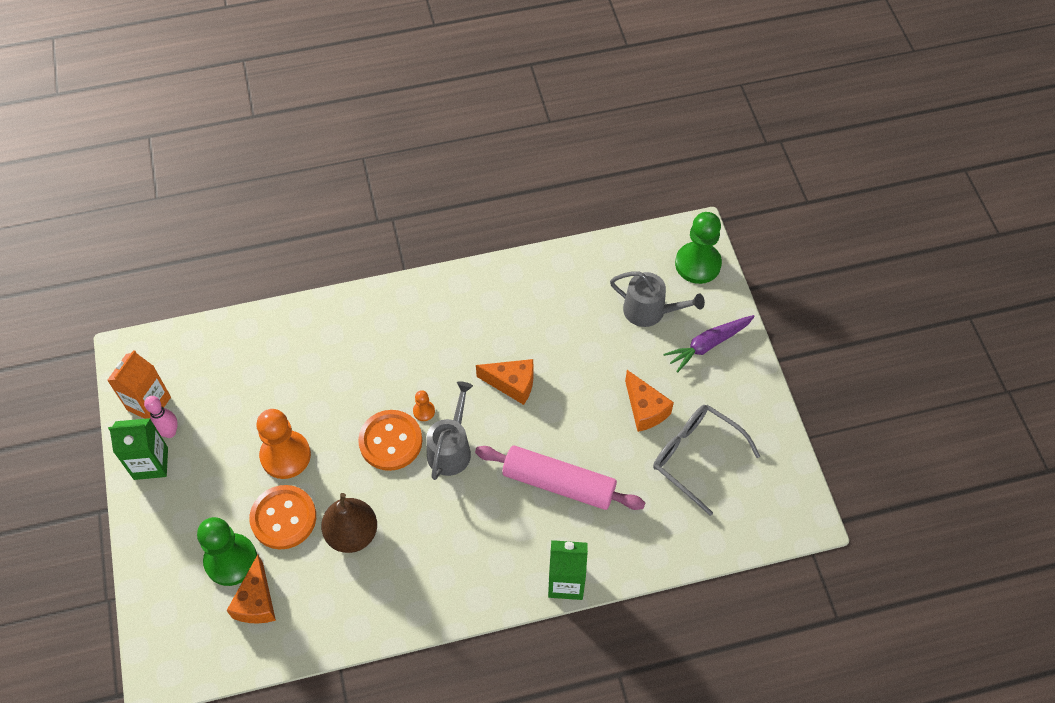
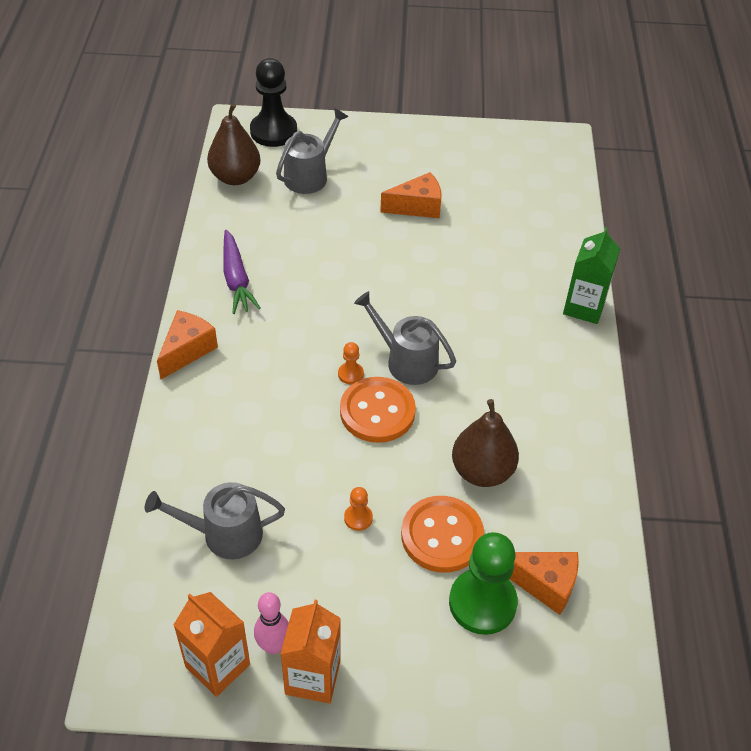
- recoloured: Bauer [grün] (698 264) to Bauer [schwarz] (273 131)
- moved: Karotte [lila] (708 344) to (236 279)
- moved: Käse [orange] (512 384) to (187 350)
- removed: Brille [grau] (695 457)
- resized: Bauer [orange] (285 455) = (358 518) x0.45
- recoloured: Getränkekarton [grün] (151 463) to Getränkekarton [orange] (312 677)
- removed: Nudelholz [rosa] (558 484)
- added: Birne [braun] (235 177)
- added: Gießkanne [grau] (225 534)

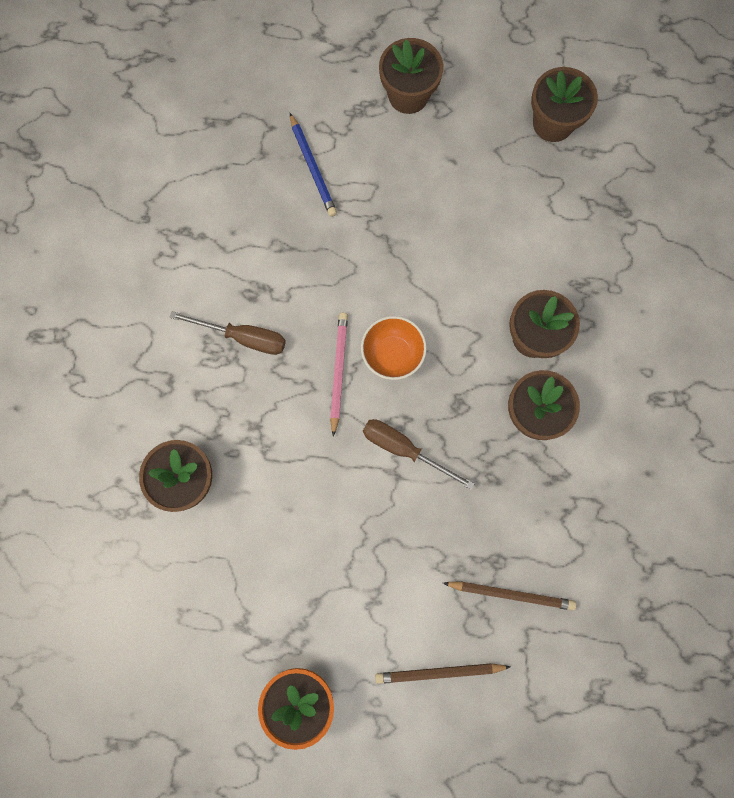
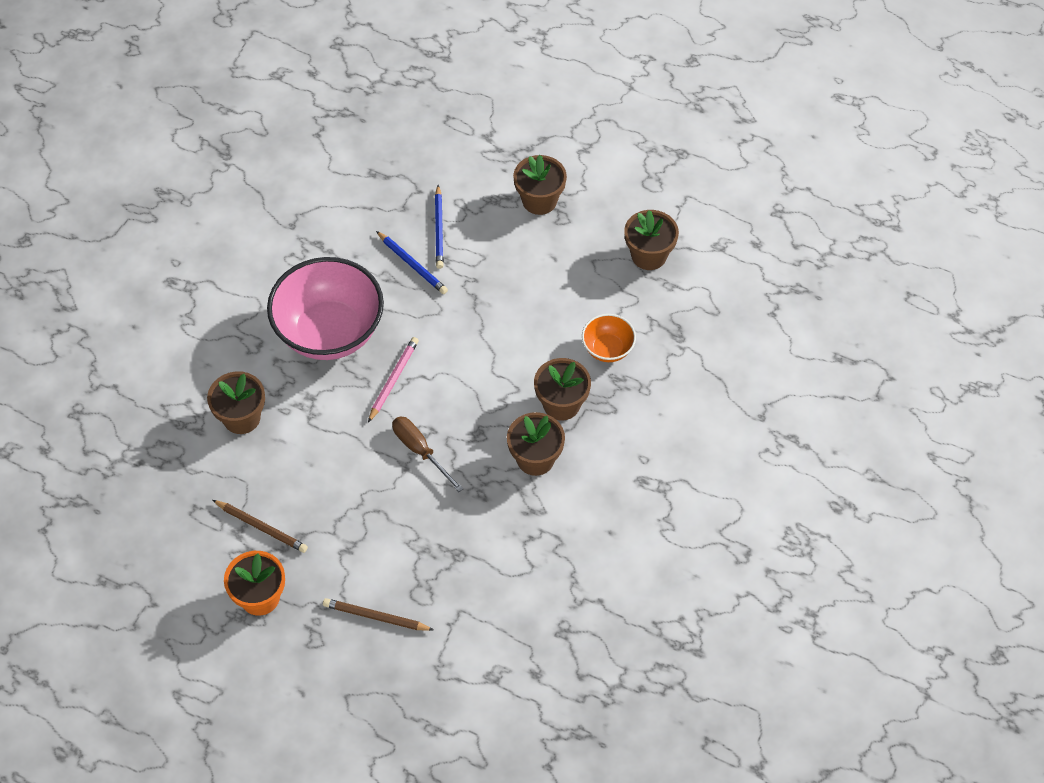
- replaced: Schraubenzieher [braun] (243 337) to Schüssel [rosa] (330 332)
- moved: Schüssel [orange] (392 354) to (607 349)
- moved: Bleistift [braun] (511 594) to (261 527)
- added: Bleistift [blau] (412 264)

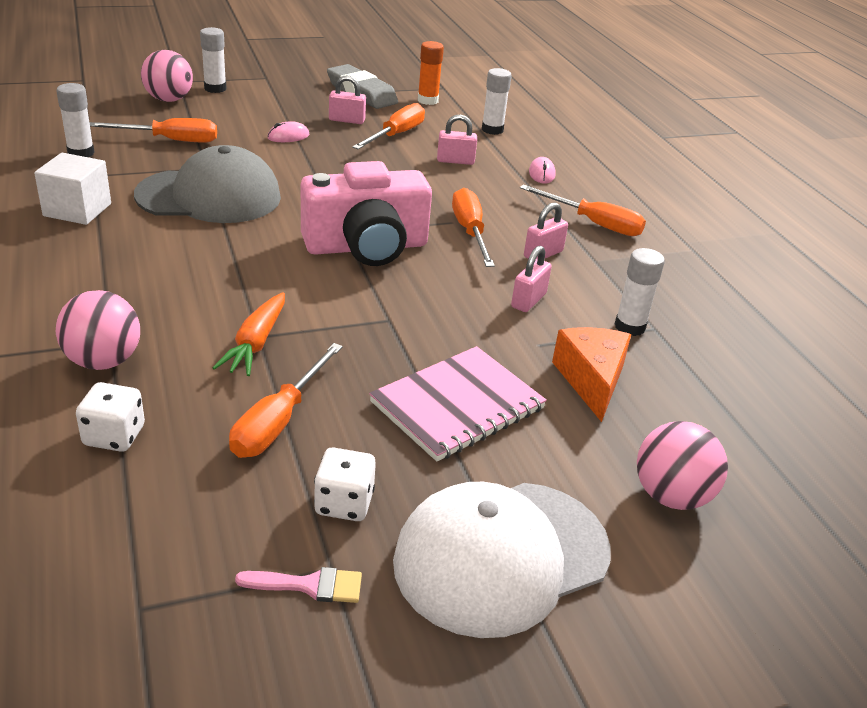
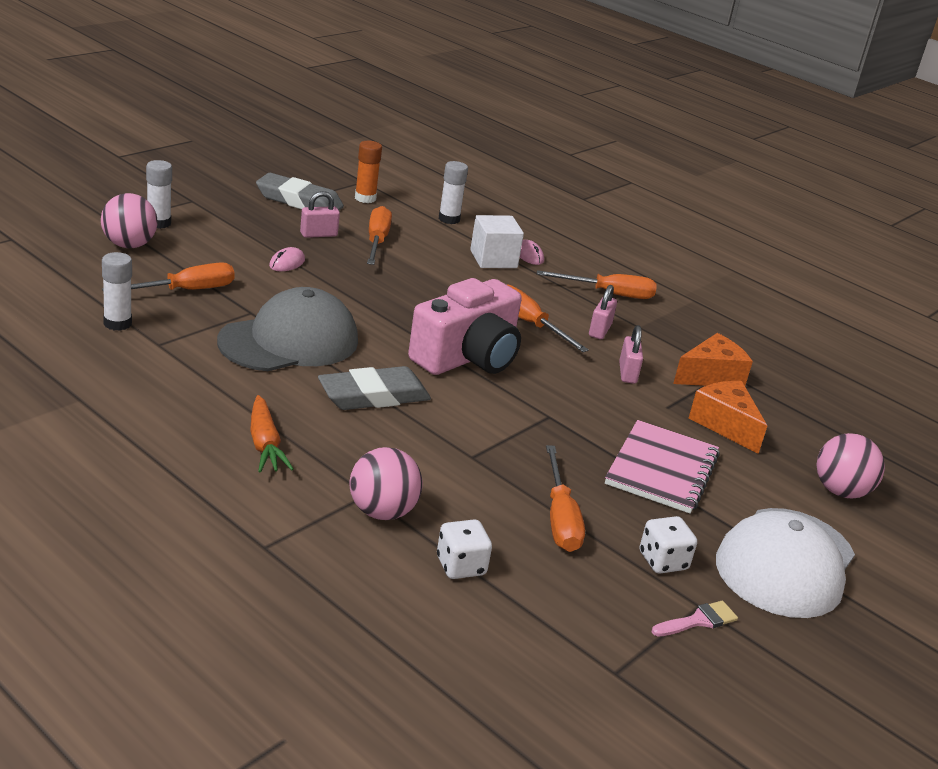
- removed: Vorhängeschloss [rosa] (455 161)
- moved: Kubus [weiß] (77 210) to (493 259)
- replaced: Klebestift [weiß] (629 327) to Käse [orange] (711 376)
- moved: Karotte [orange] (256 343) to (265 444)
- added: Radiergummi [grau] (373 396)

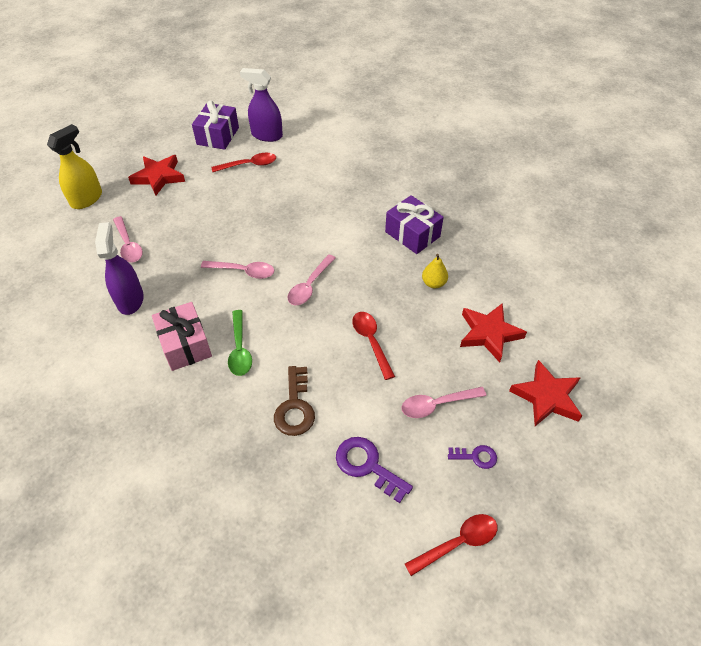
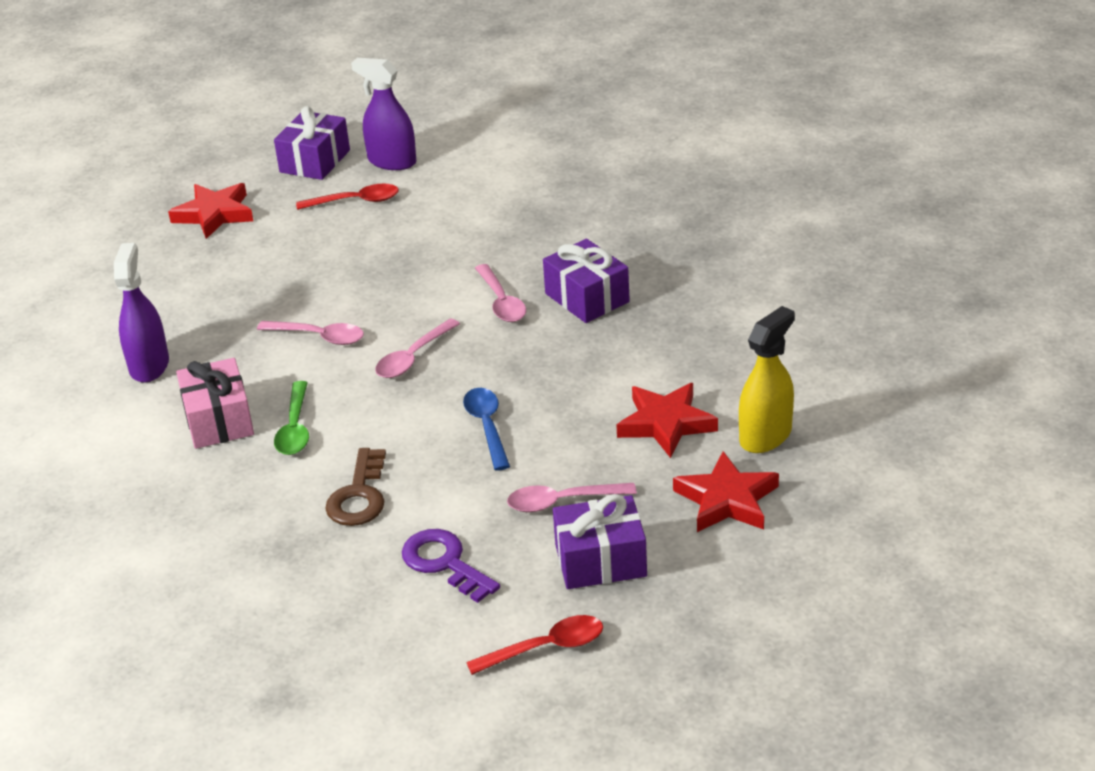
- moved: Sprühflasche [gelb] (87 199) to (765 436)
- moved: Löffel [rosa] (128 245) to (501 302)
- removed: Birne [gelb] (433 283)
- recoloured: Löffel [rot] (371 342) to Löffel [blau] (487 427)
- replaced: Schlüssel [lila] (476 456) to Geschenk [lila] (600 560)

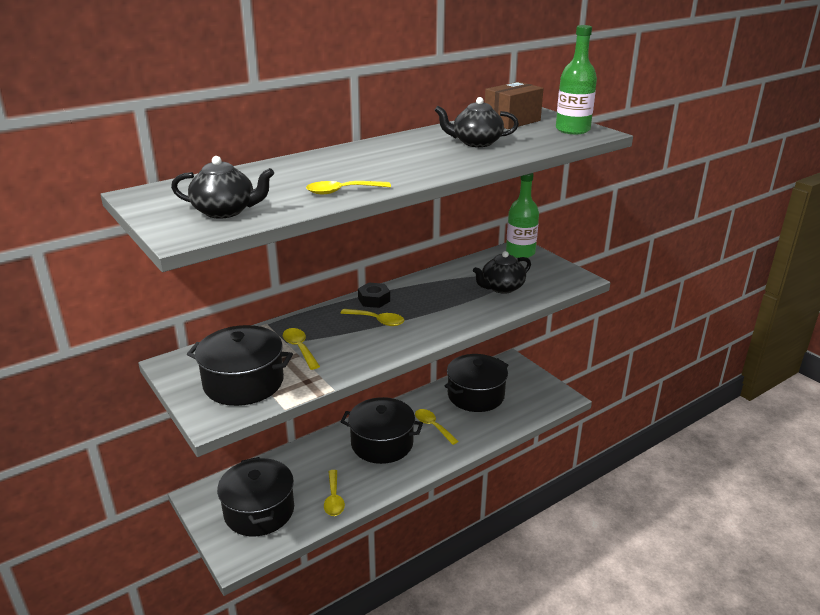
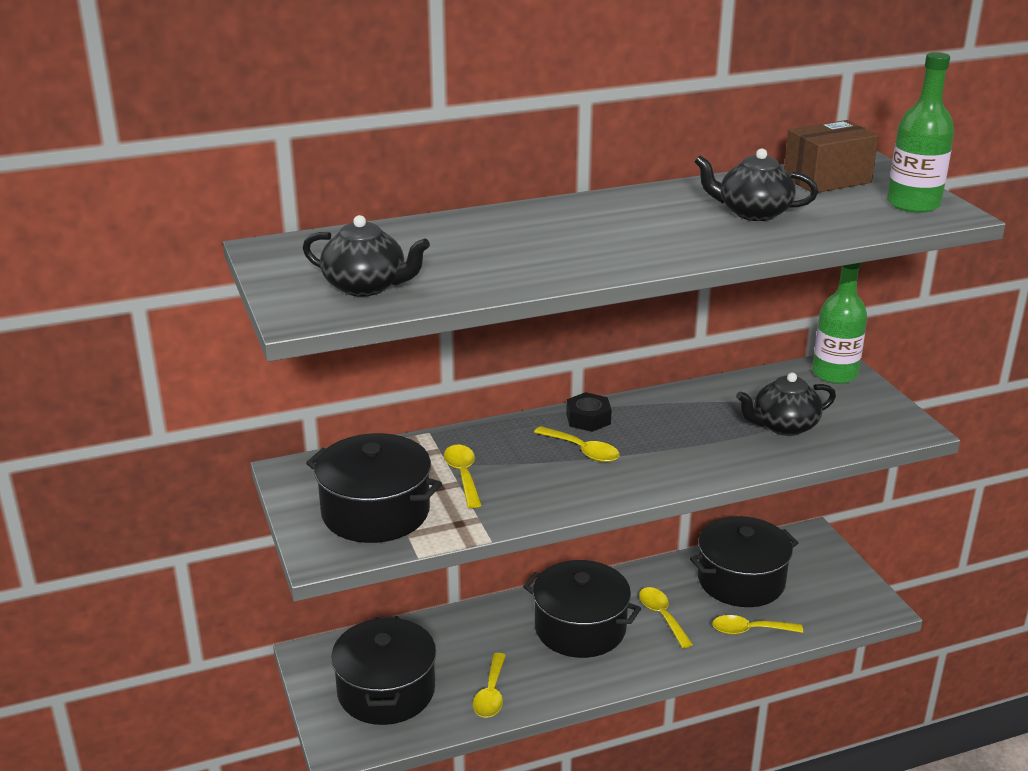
- moved: Löffel [gelb] (342 191) to (750 630)

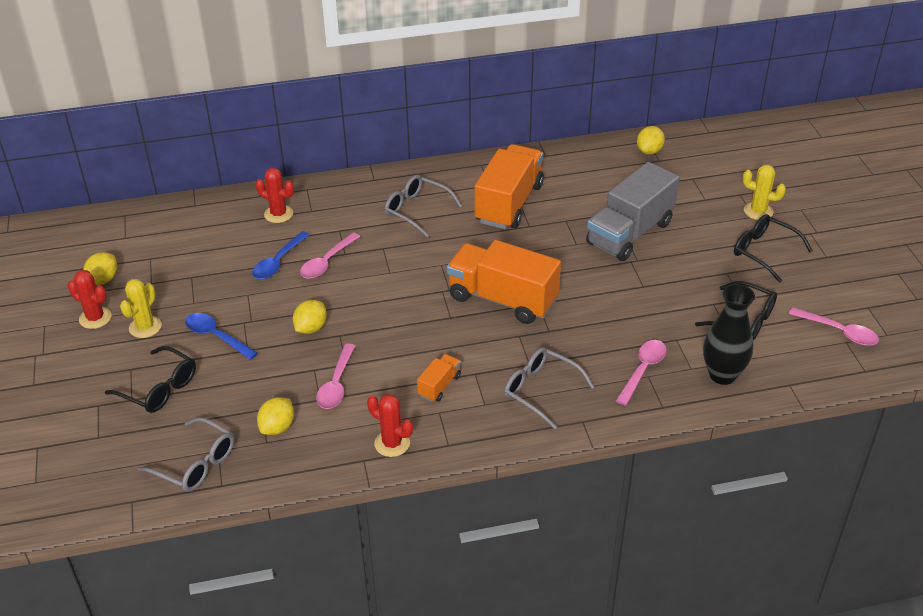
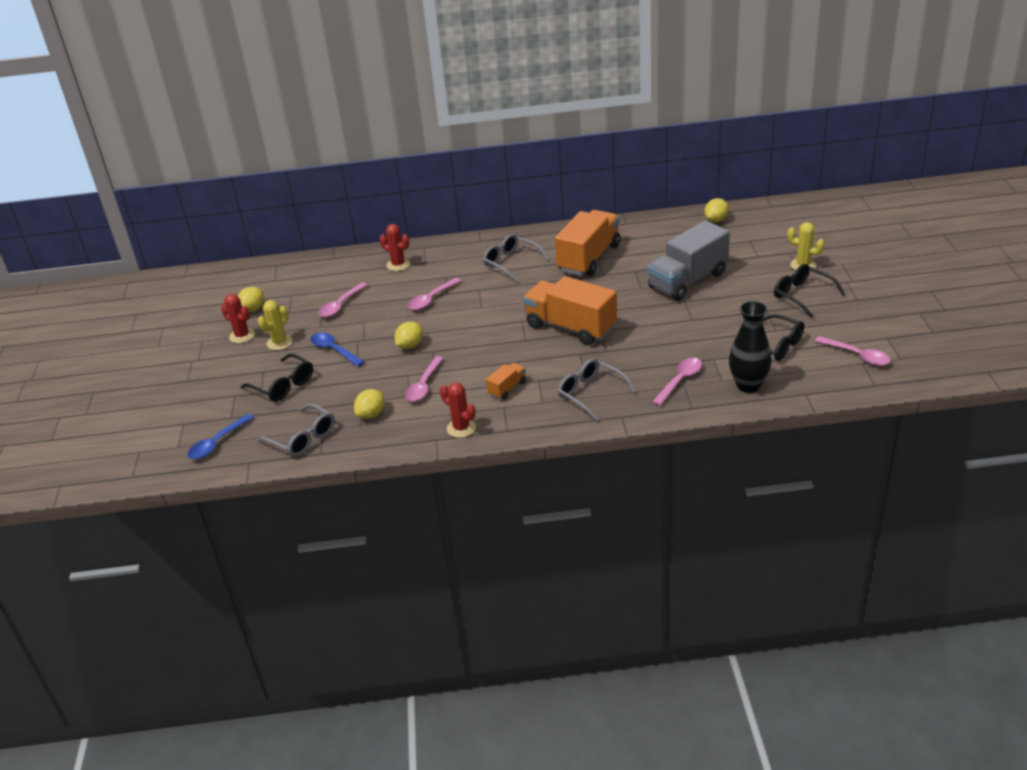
- moved: Löffel [blau] (278 262) to (217 443)
- added: Löffel [rosa] (340 305)

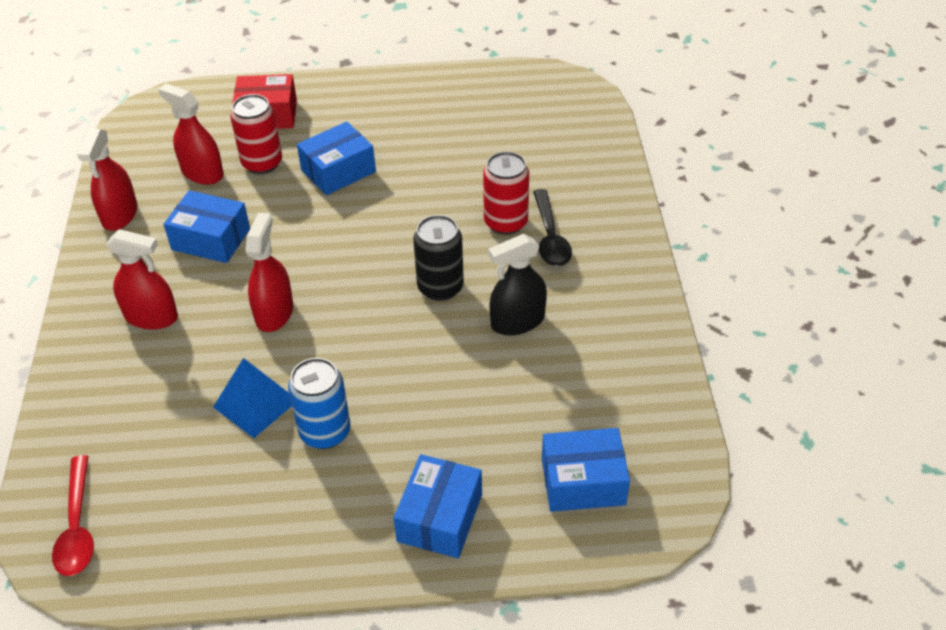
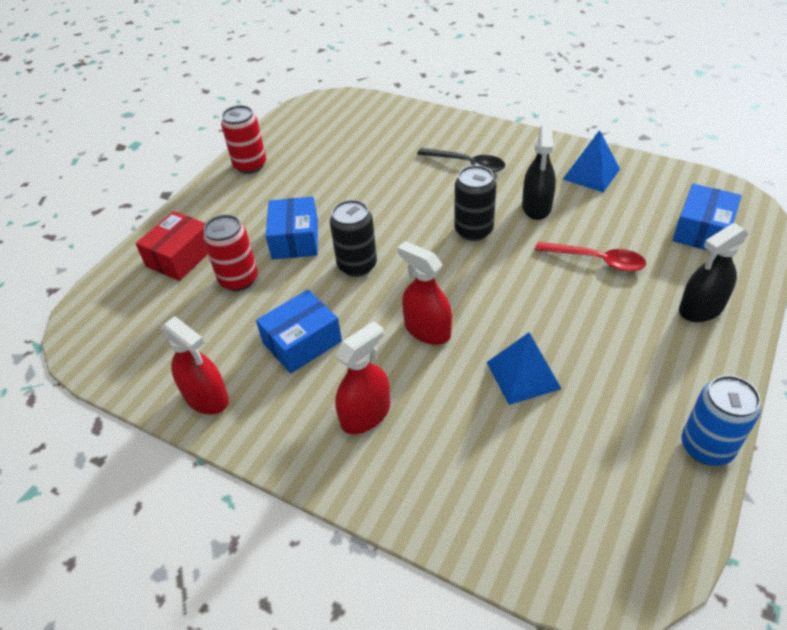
- removed: Sprühflasche [rot] (202 173)
- moved: Dose [rot] (505 222) to (250 165)
- moved: Dose [blau] (325 432) to (706 447)
- replaced: Schachtel [blau] (440 517) to Sprühflasche [schwarz] (701 308)
- moved: Löffel [rot] (77 527) to (597 260)
- added: Pyramide [blau] (591 174)
- added: Dose [schwarz] (357 265)

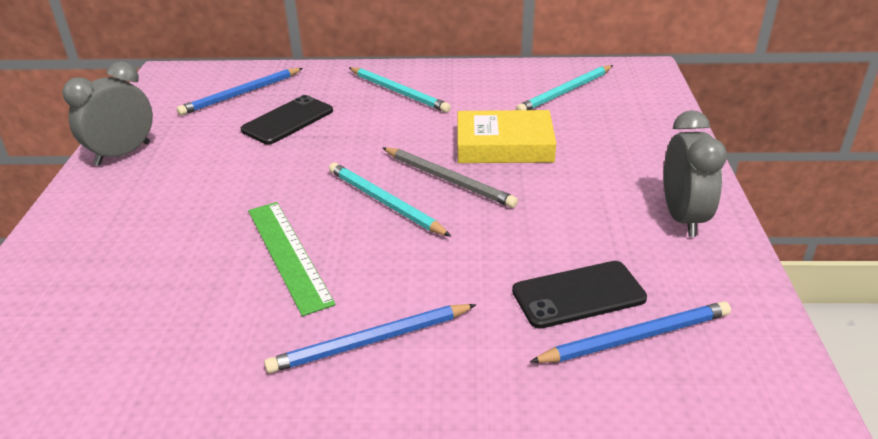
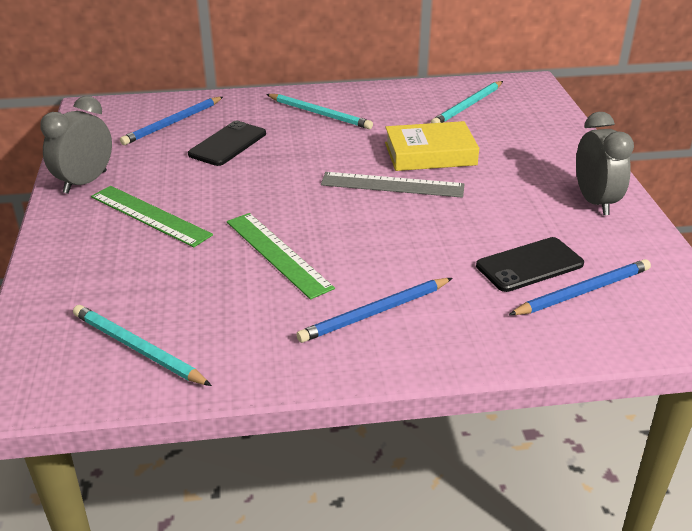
- replaced: Bleistift [grau] (448 180) to Lineal [grau] (392 185)
- moved: Bleistift [türkis] (384 202) to (137 348)
- added: Lineal [grün] (150 215)

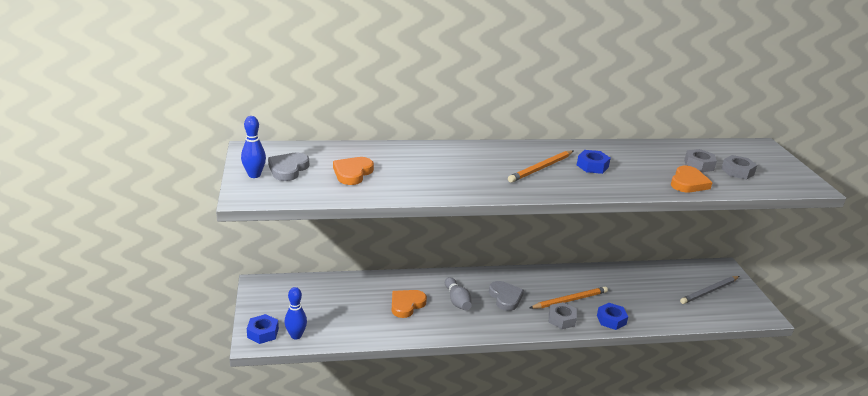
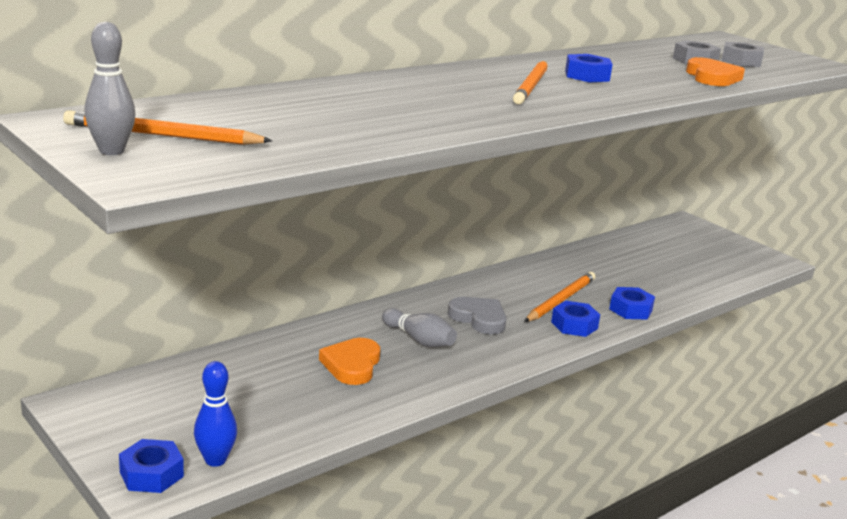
- recoloured: Bowlingkegel [blau] (254 175) to Bowlingkegel [grau] (111 151)
- replaced: Herz [grau] (288 169) to Bleistift [orange] (163 135)
- removed: Herz [orange] (352 173)
- removed: Bleistift [grau] (709 291)
- recoloured: Sechskantmutter [grau] (561 319) to Sechskantmutter [blau] (574 325)

